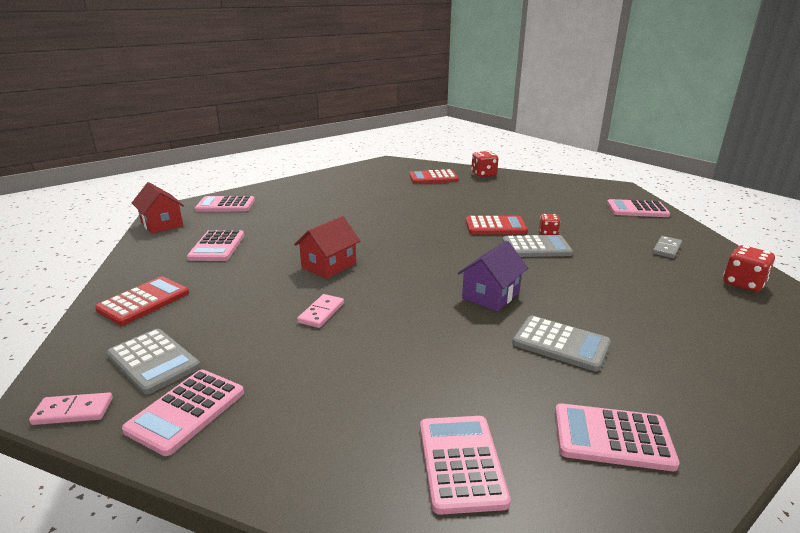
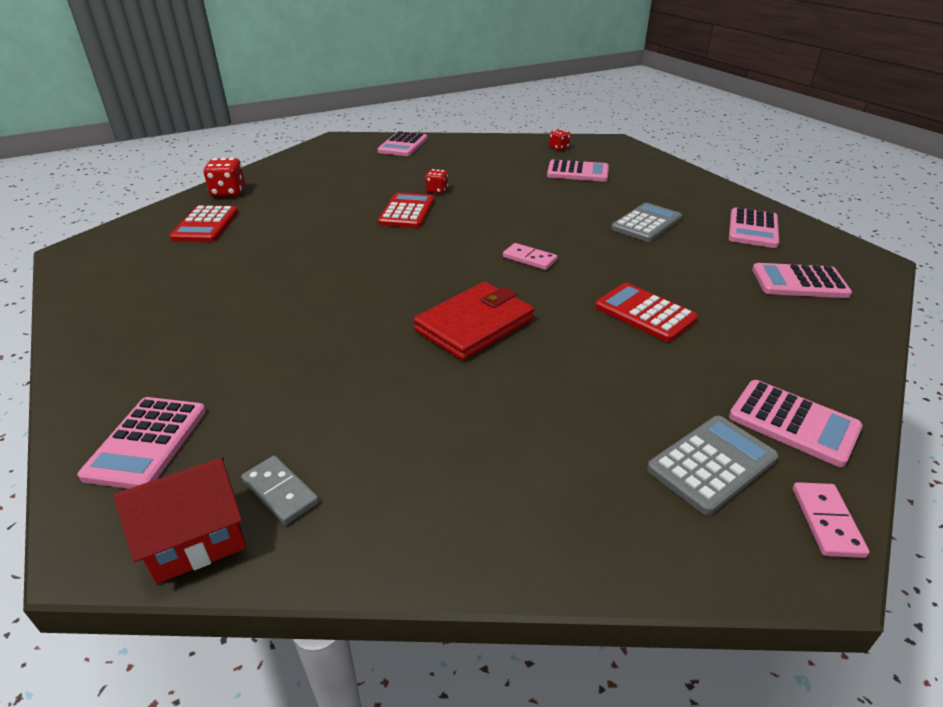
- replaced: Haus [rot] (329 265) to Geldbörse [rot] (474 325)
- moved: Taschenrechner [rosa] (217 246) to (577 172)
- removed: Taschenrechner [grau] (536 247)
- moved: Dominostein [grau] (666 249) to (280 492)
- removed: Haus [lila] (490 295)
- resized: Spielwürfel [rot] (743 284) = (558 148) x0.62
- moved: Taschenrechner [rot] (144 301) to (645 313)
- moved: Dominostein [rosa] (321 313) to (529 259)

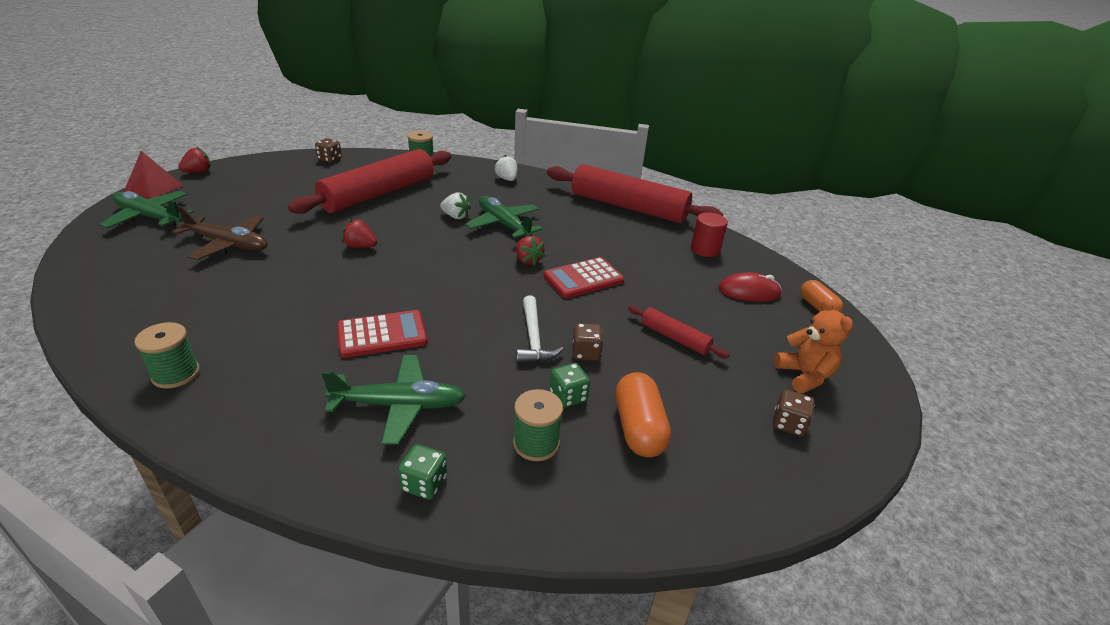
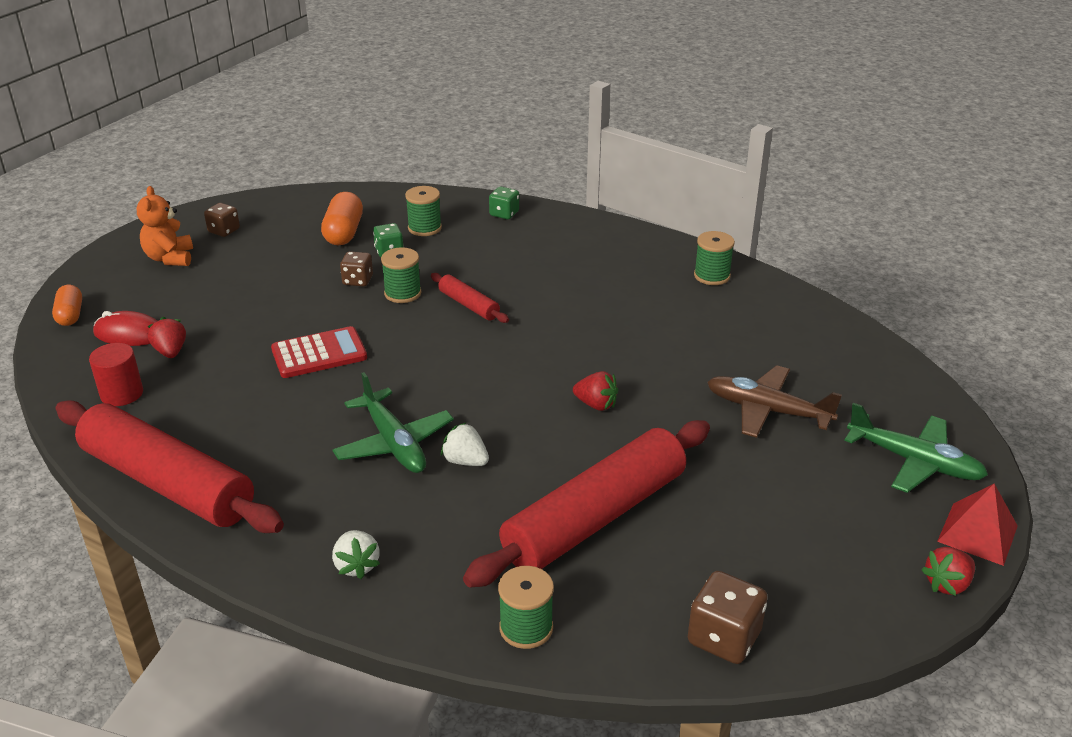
- resized: Spielwürfel [braun] (329 159) = (724 638) x1.53
- moved: Erdbeere [rot] (528 260) to (171 352)
- replaced: Hammer [weiß] (533 338) to Garnrolle [grün] (402 293)
- moved: Nudelholz [rot] (674 338) to (469 305)
- removed: Taschenrechner [rot] (382 335)
- removed: Flugzeug [grün] (399 405)

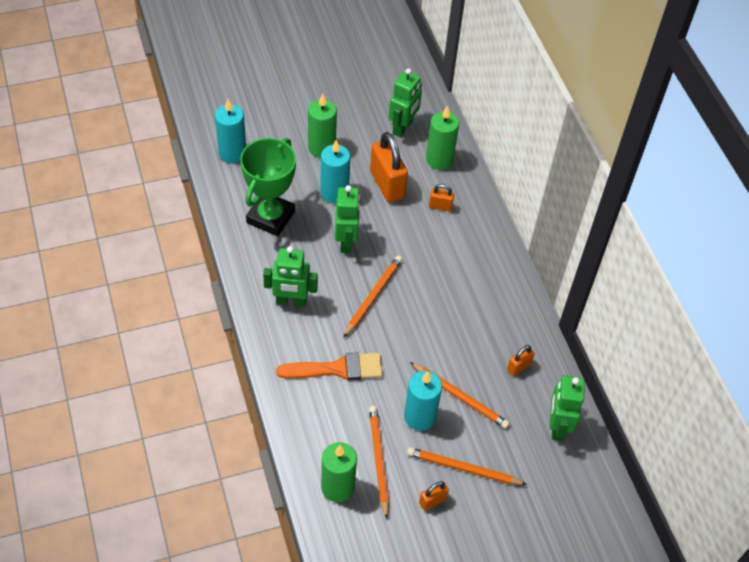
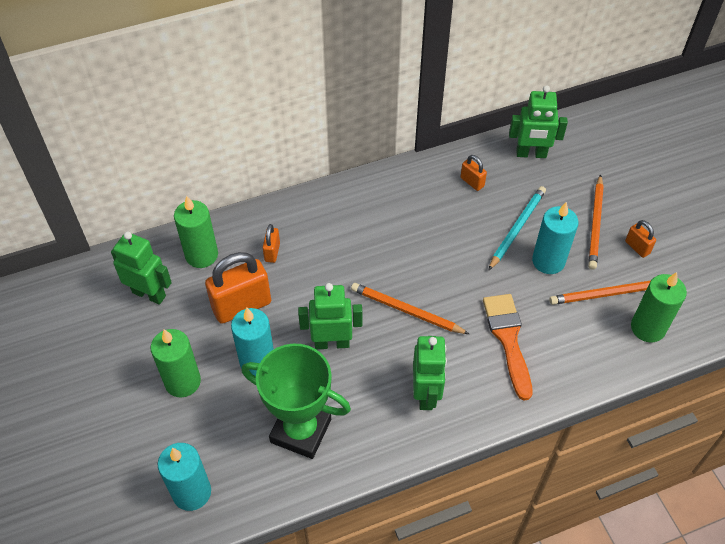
- recoloured: Bleistift [orange] (460 397) to Bleistift [türkis] (517 228)

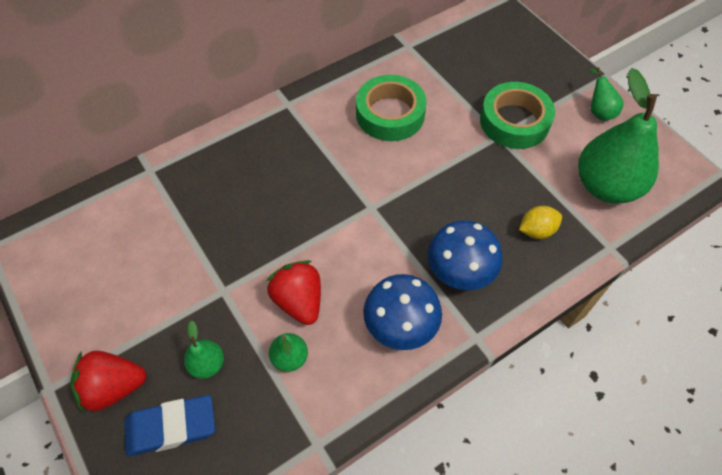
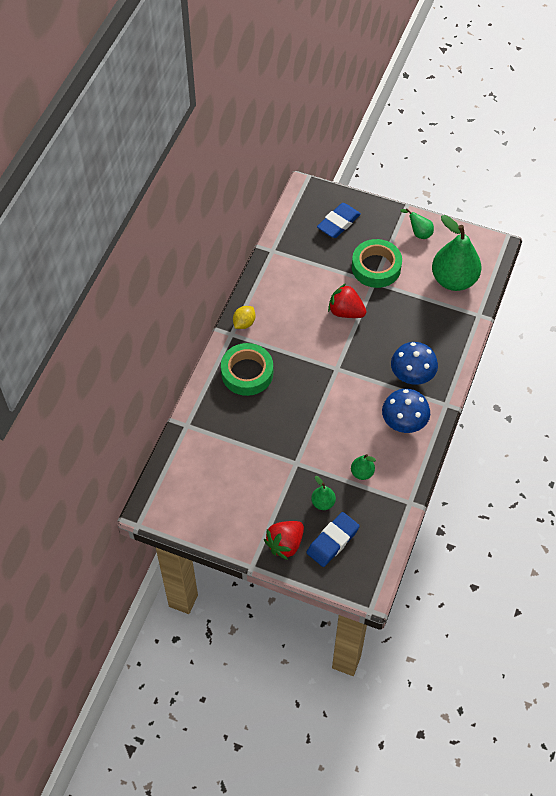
- moved: Klebeband [grün] (390 114) to (247 373)
- moved: Zitrone [gelb] (536 230) to (244 323)
- moved: Erdbeere [rot] (299 301) to (346 312)
- added: Radiergummi [blau] (338 223)

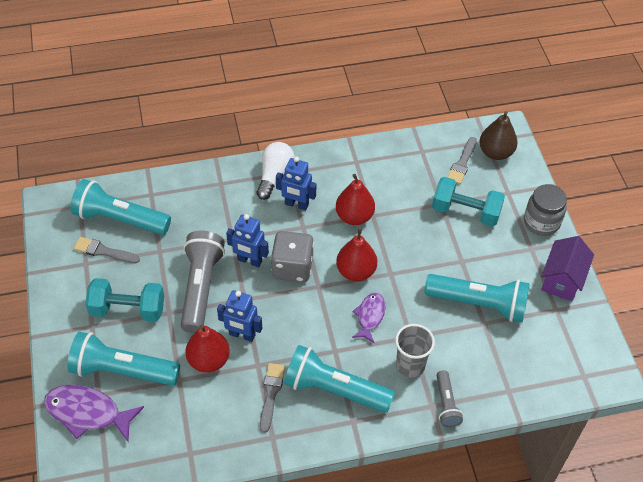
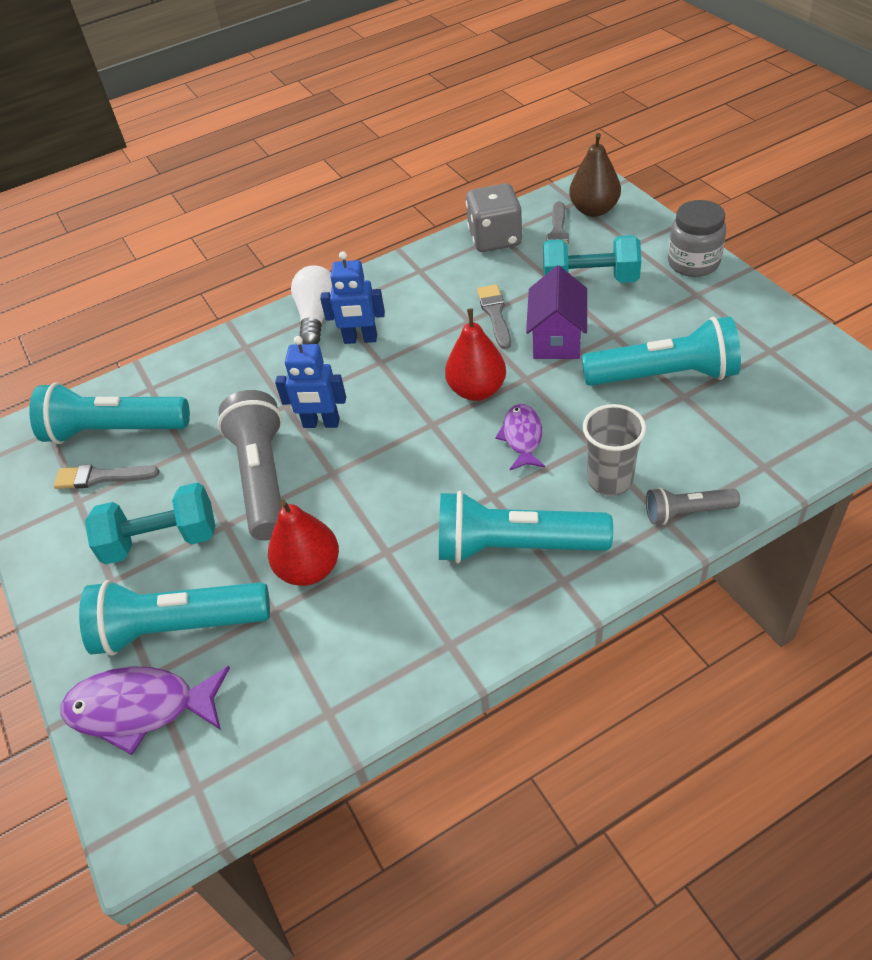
- removed: Birne [rot] (354 216)
- moved: Spielwürfel [grau] (292 267) to (495 239)
- moved: Haus [lila] (562 280) to (557 339)
- removed: Roboter [blau] (242 335)
- moved: Pinsel [grau] (271 393) to (495 314)
- turned: Taschenlampe [grau] (446 404) = (687 512) 105 degrees clockwise

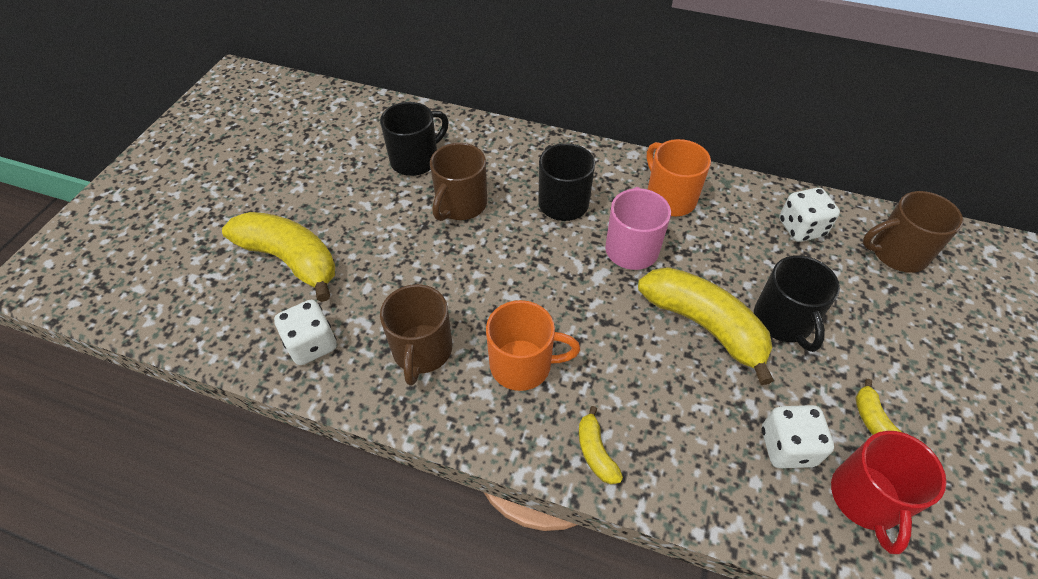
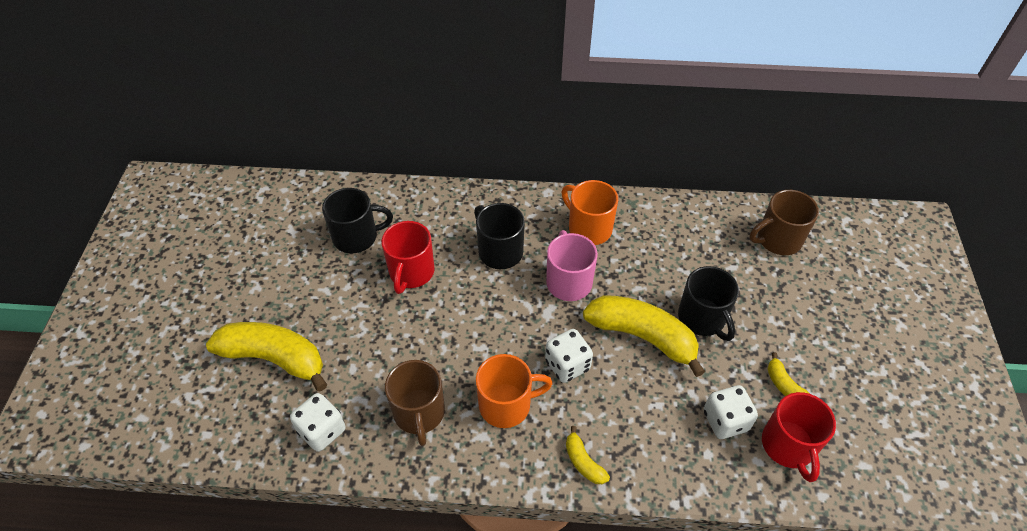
- turned: Tasse [schwarz] (416 160) = (357 237) 45 degrees clockwise
- recoloured: Tasse [braun] (460 205) to Tasse [rot] (411 272)
- moved: Spielwürfel [weiß] (801 228) to (567 365)

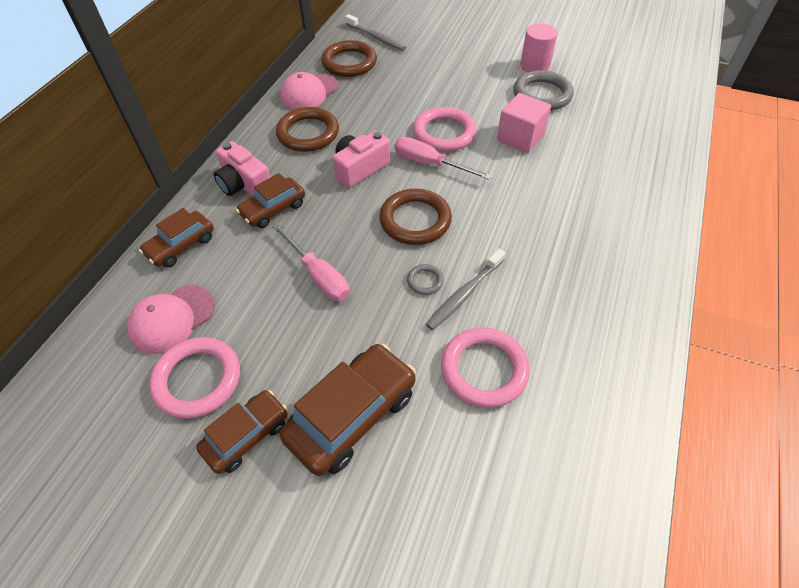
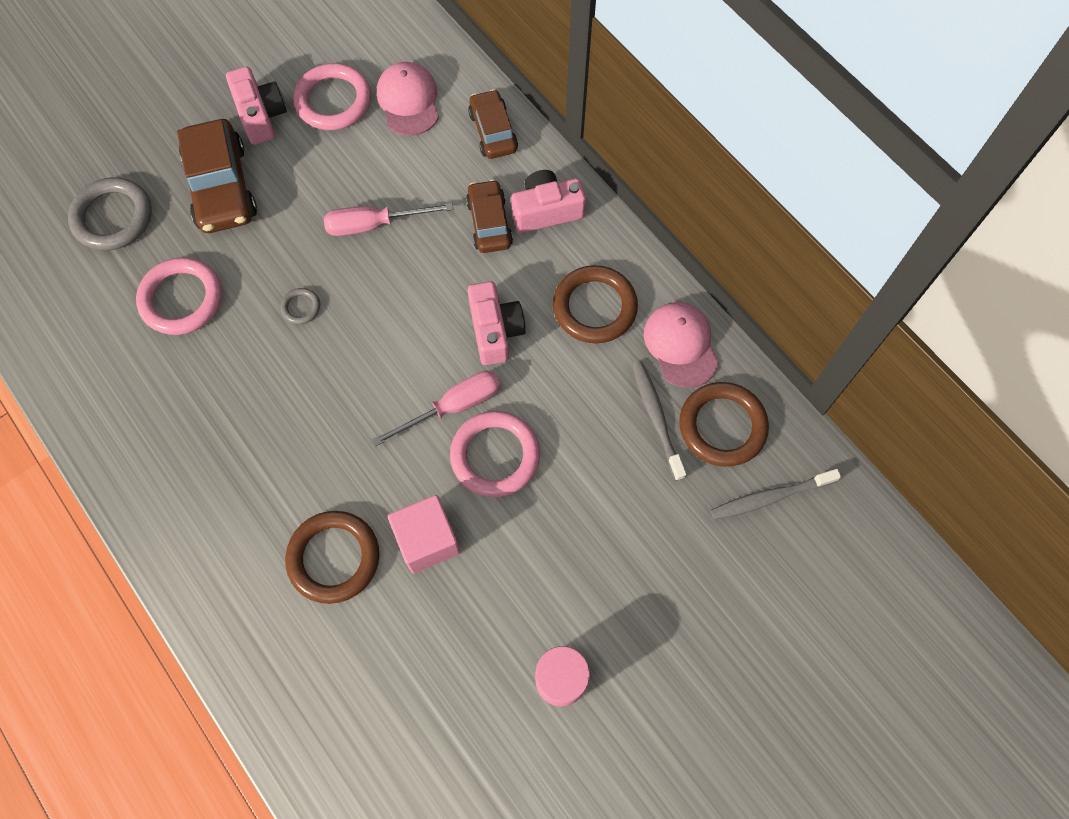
- moved: Ring [grau] (542 95) to (113 217)
- moved: Ring [braun] (415 220) to (334 558)
- moved: Zahnbürste [grau] (464 294) to (656 418)
- replaced: Auto [braun] (246 435) to Kamera [rosa] (261 115)

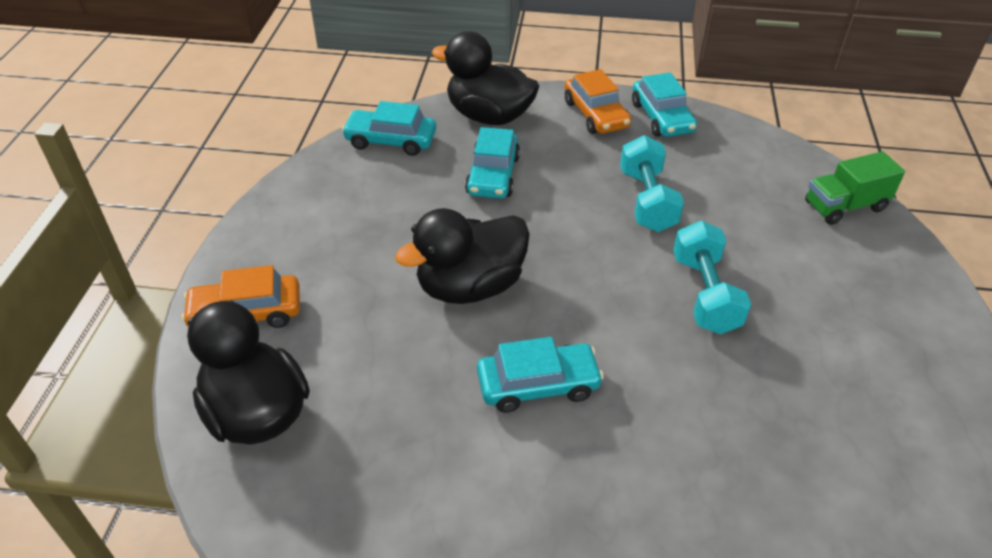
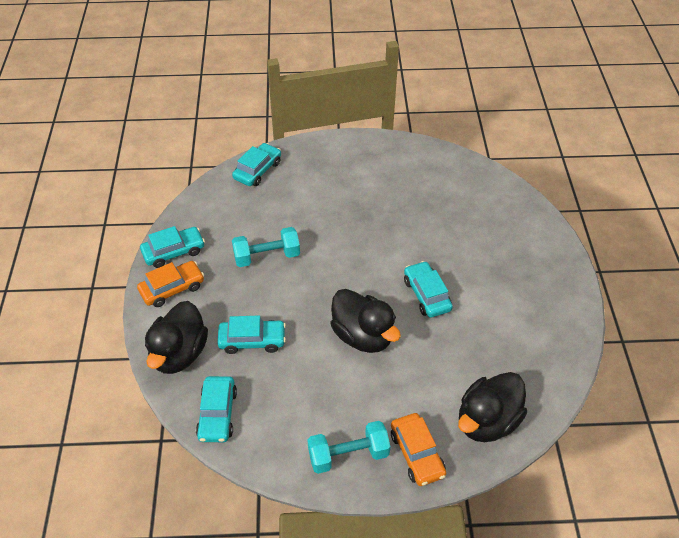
- replaced: Lastwagen [grün] (845 206) to Auto [türkis] (257 170)
- moved: Hantel [türkis] (705 294) to (348 455)

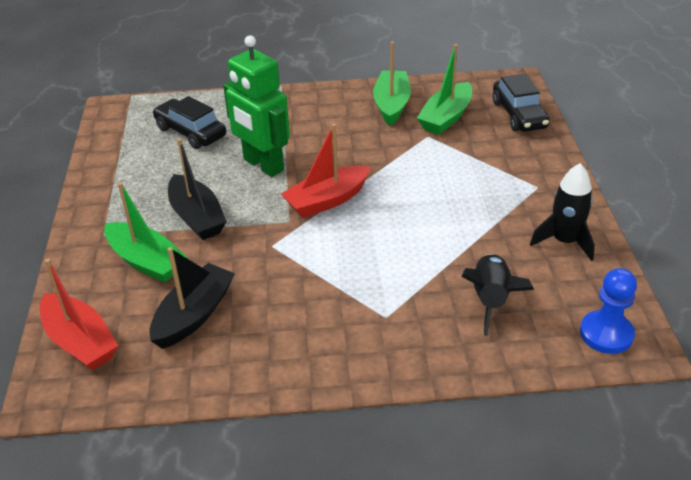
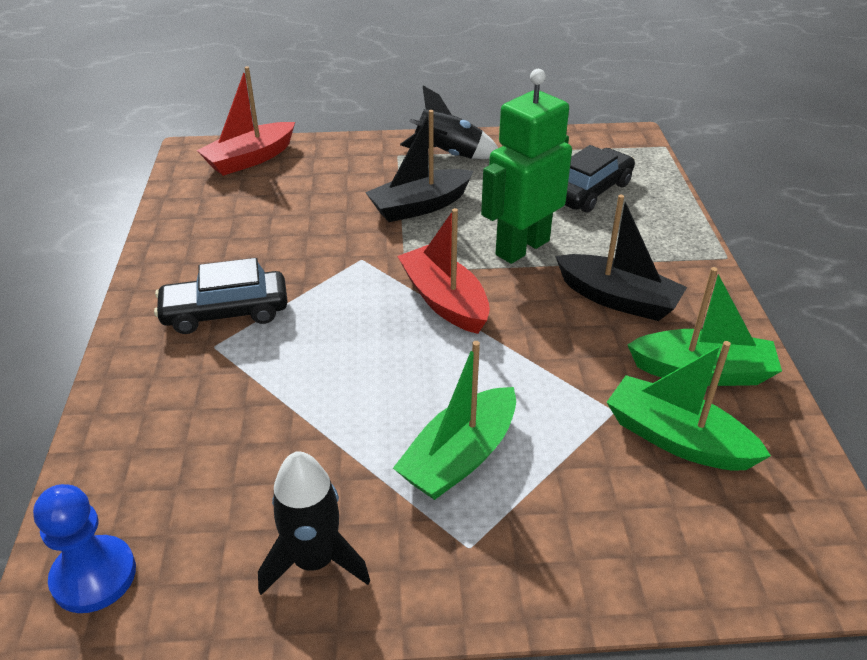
- moved: Auto [schwarz] (518 115) to (225 312)
- moved: Boot [grün] (146 261) to (459 457)
- moved: Boot [schwarz] (194 315) to (617 299)
- moved: Rakete [schwarz] (490 300) to (448 155)

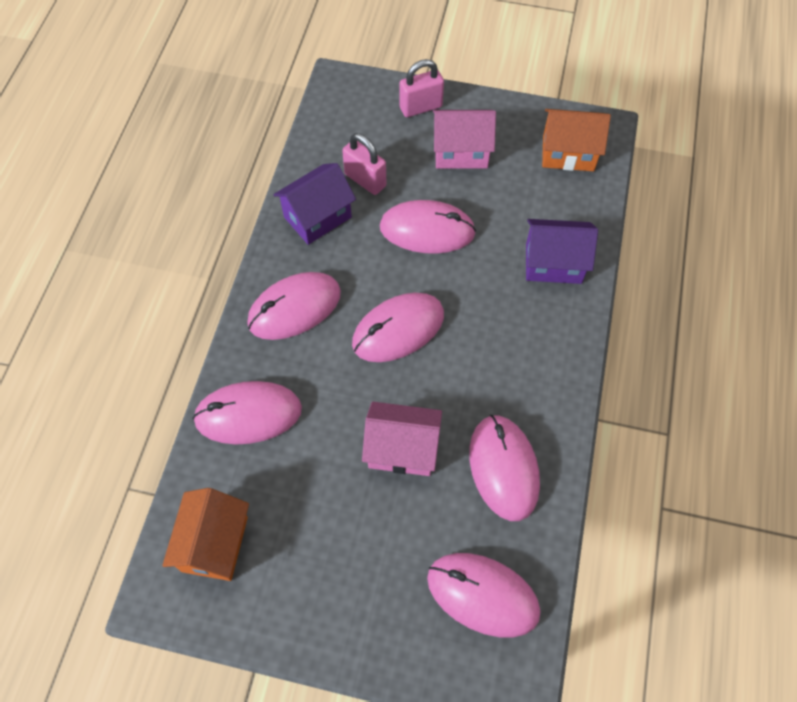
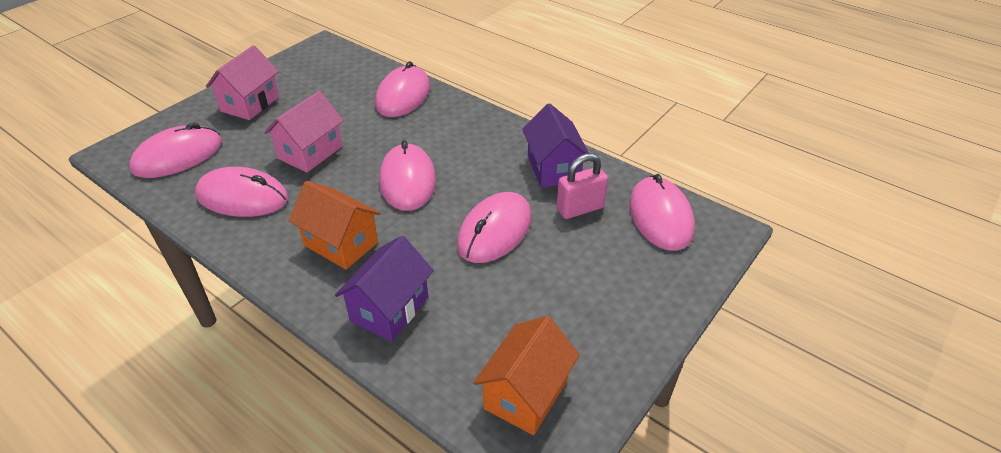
- removed: Vorhängeschloss [rosa] (420 107)
- moved: Haus [rosa] (461 152) to (250 104)
- moved: Computermaus [rosa] (294 308) to (660 217)
- moved: Haus [orange] (215 544) to (341 244)

